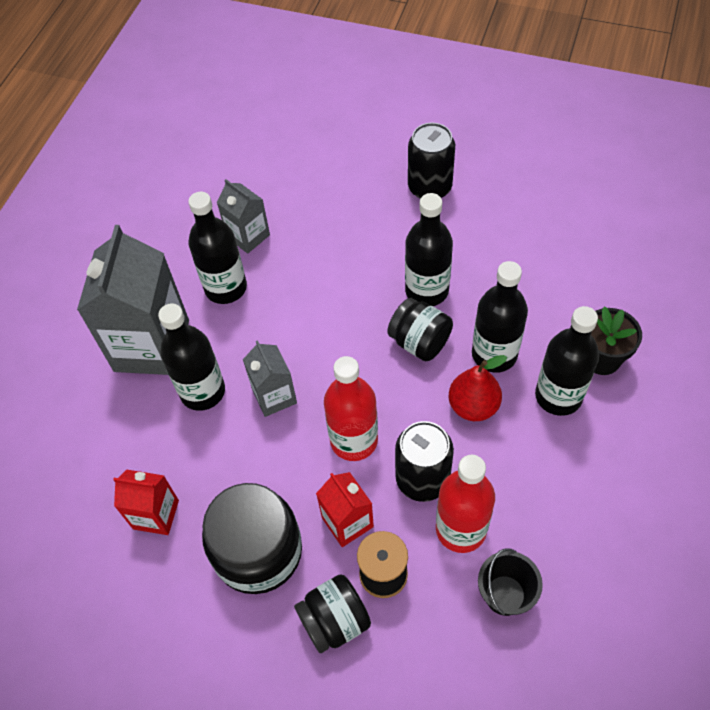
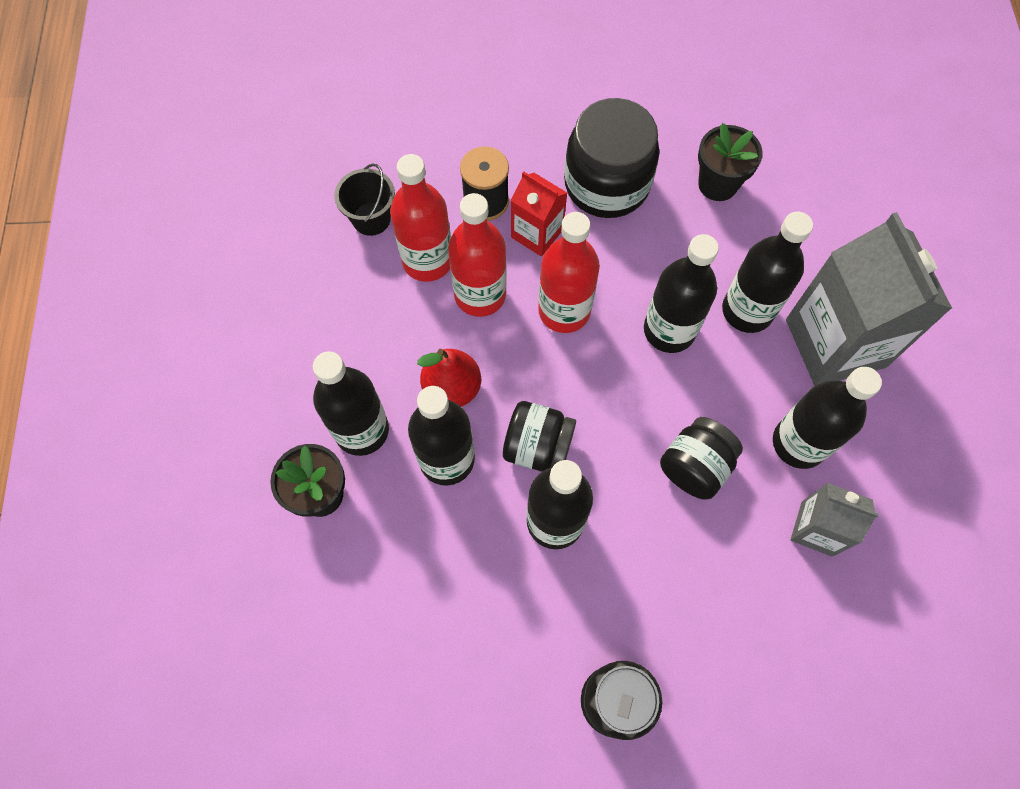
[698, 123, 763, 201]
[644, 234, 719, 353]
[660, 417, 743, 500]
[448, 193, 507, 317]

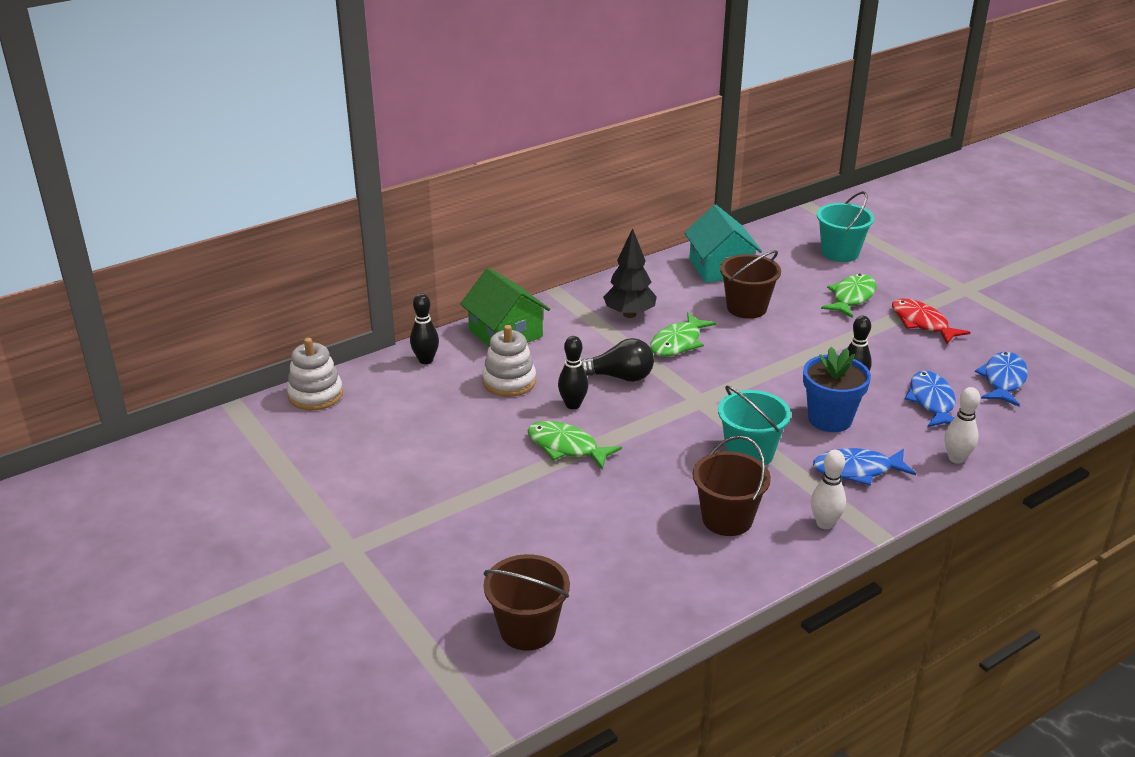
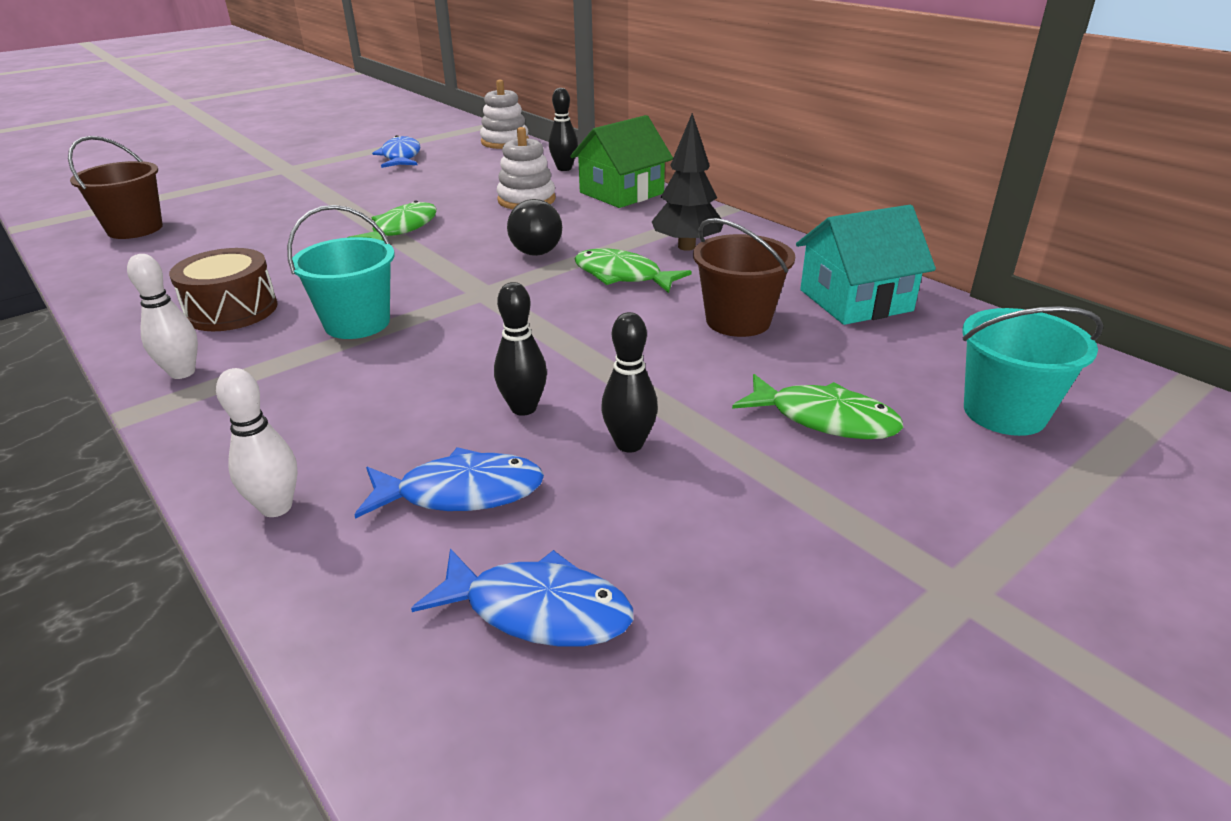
[601, 312, 658, 452]
[169, 248, 278, 331]
[803, 347, 871, 432] (first image)
[372, 135, 420, 168]
[892, 298, 970, 344] (first image)

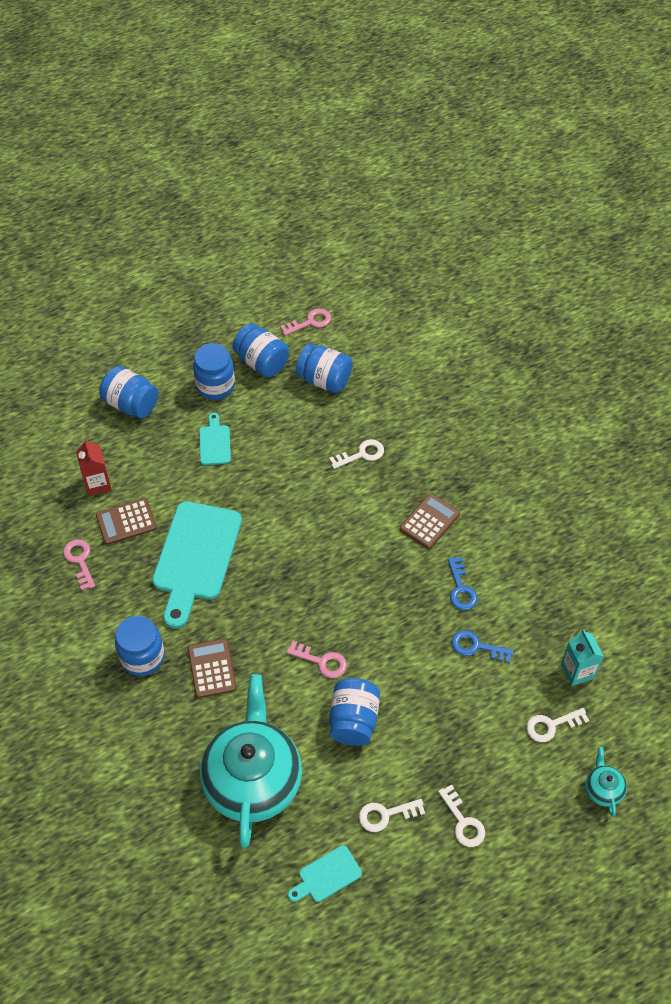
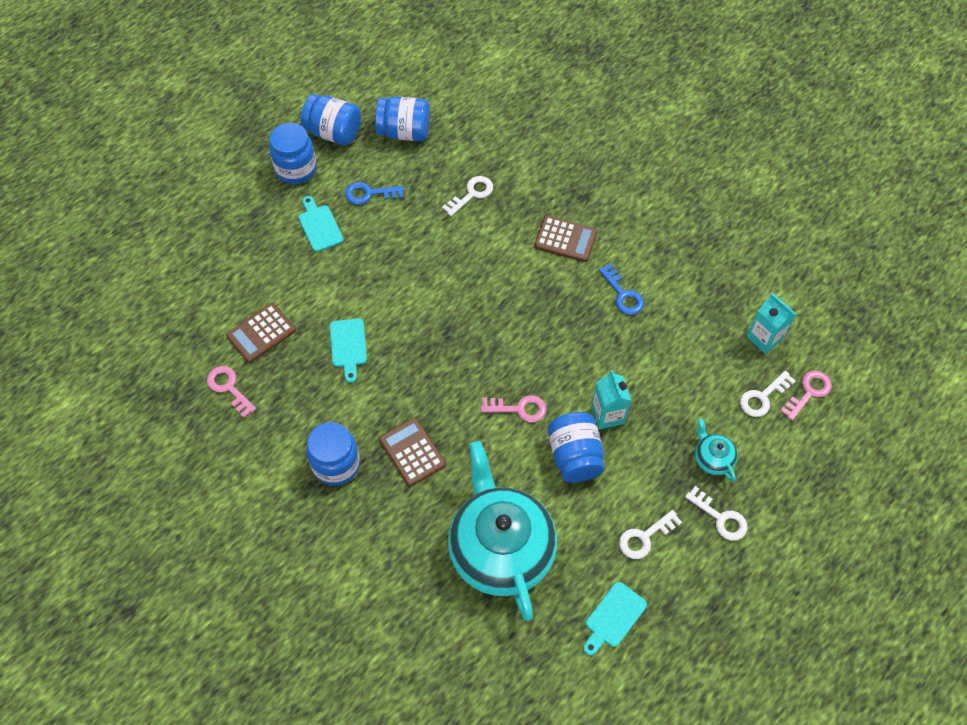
[76, 438, 112, 496] (first image)
[99, 366, 158, 418] (first image)
[330, 318, 367, 383]
[781, 371, 832, 421]
[534, 215, 598, 262]
[345, 182, 404, 204]
[695, 418, 738, 482]
[592, 370, 631, 430]

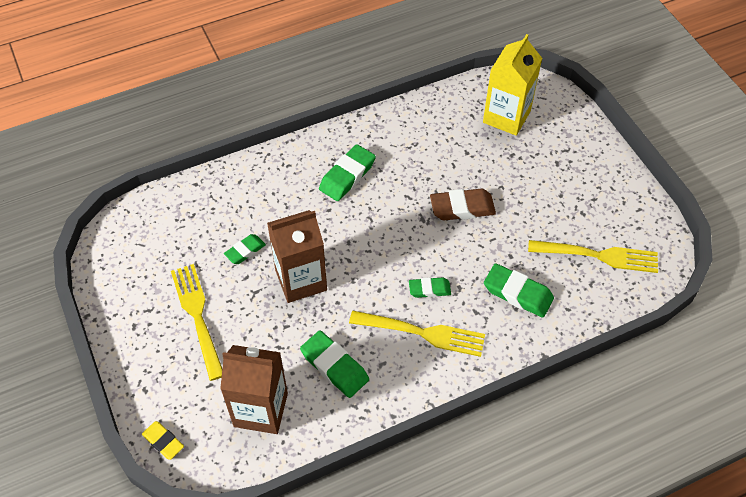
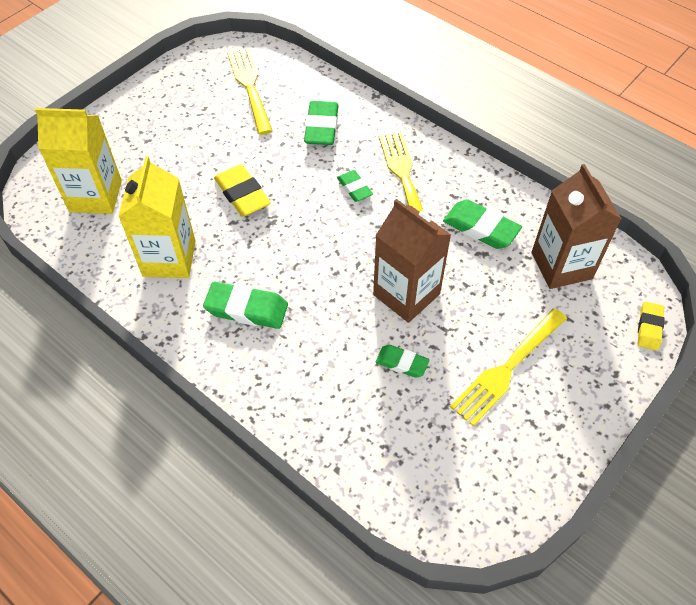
[443, 199, 522, 249]
[214, 164, 271, 217]
[118, 156, 196, 278]

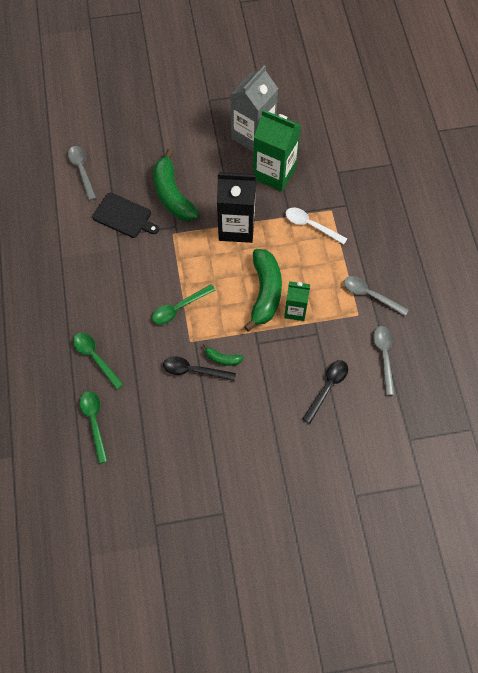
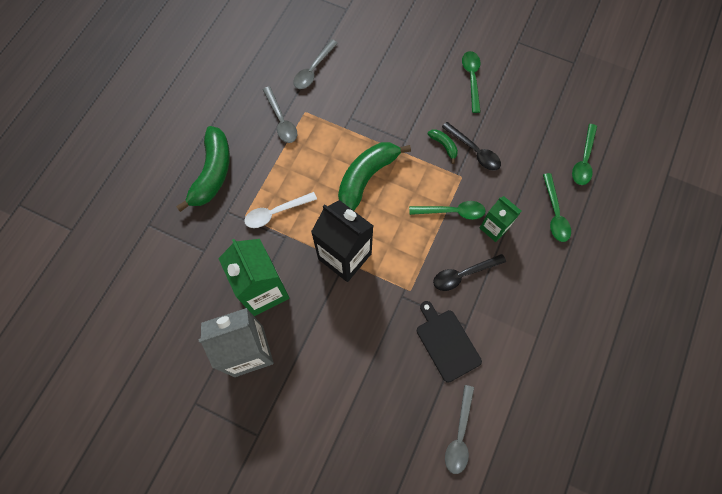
[176, 126, 230, 212]
[480, 196, 521, 242]
[244, 192, 317, 228]
[433, 254, 506, 291]
[462, 51, 481, 113]

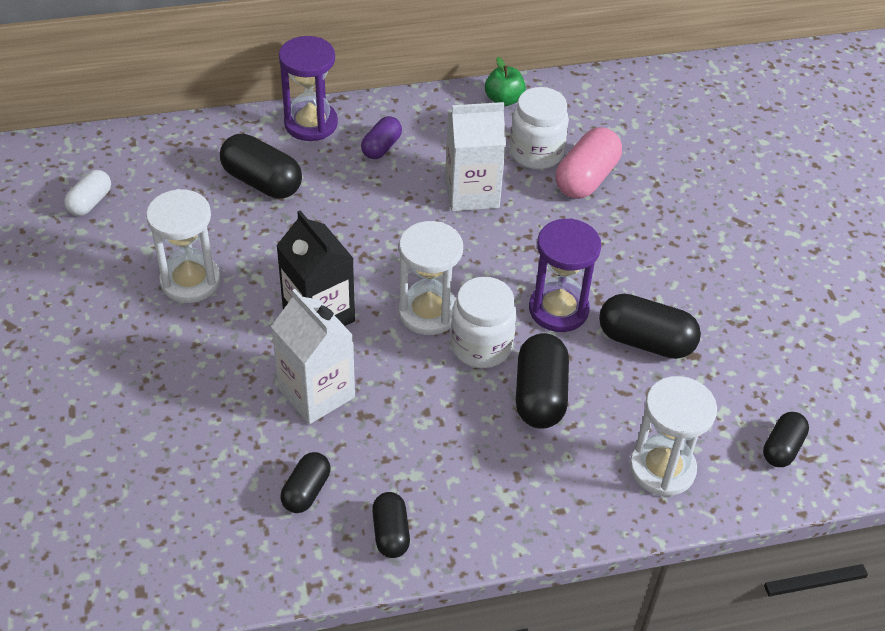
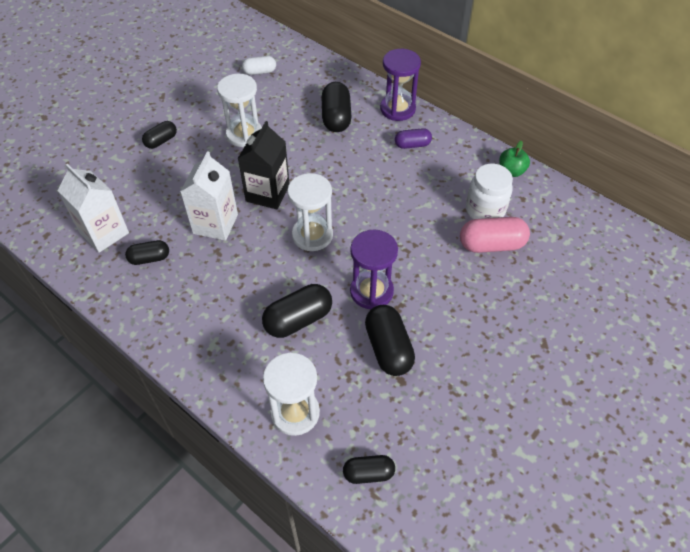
[142, 121, 177, 149]
[58, 164, 129, 253]
[451, 277, 516, 368] (first image)

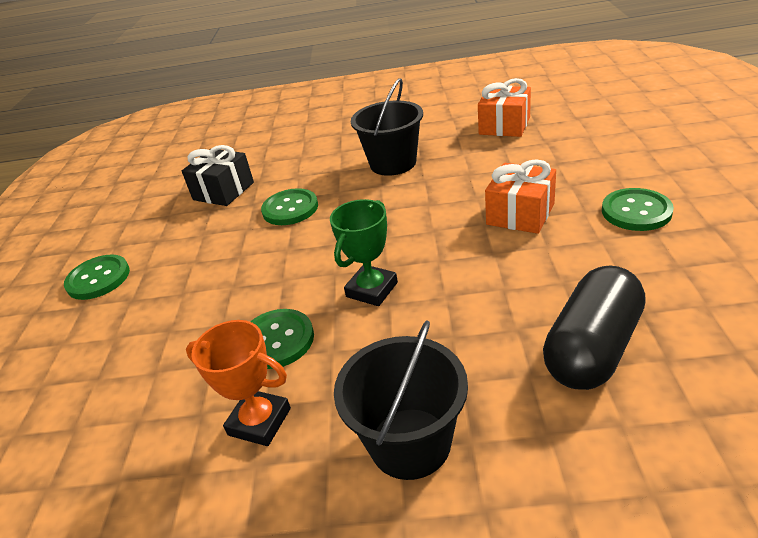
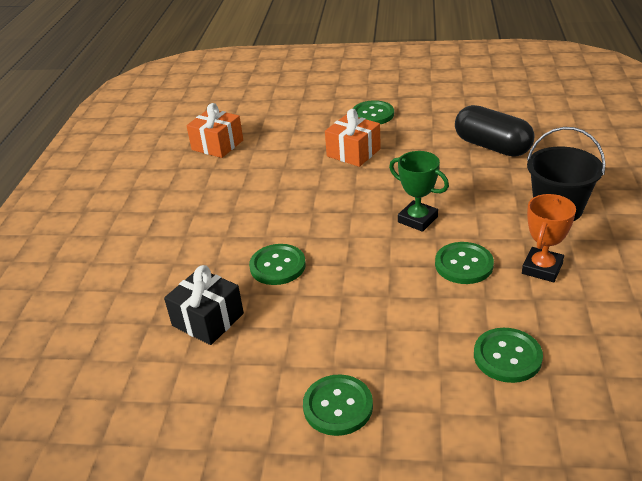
[351, 78, 423, 176] (first image)
[474, 328, 543, 383]

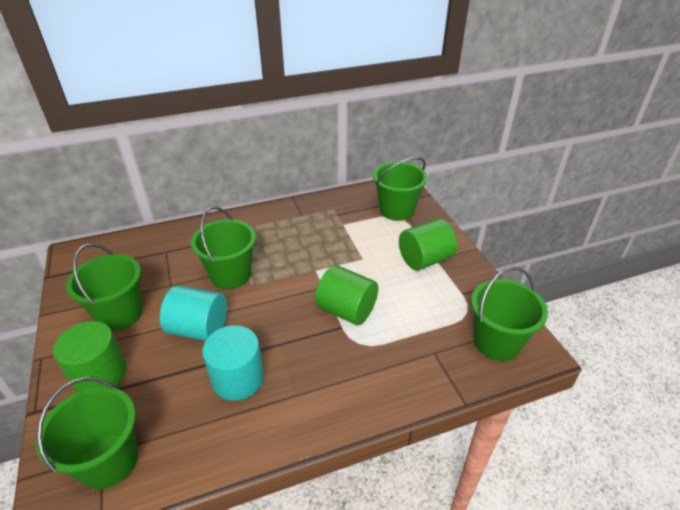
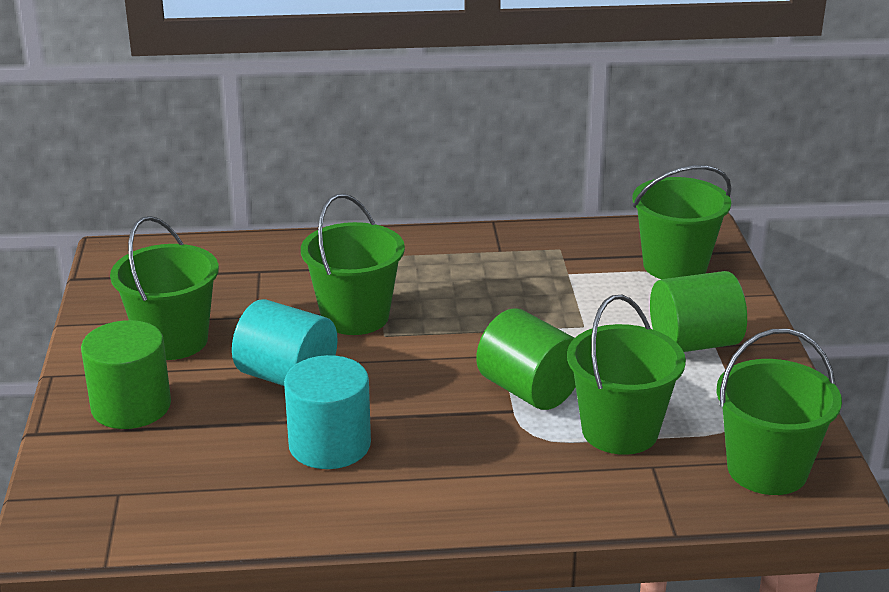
[567, 295, 686, 455]

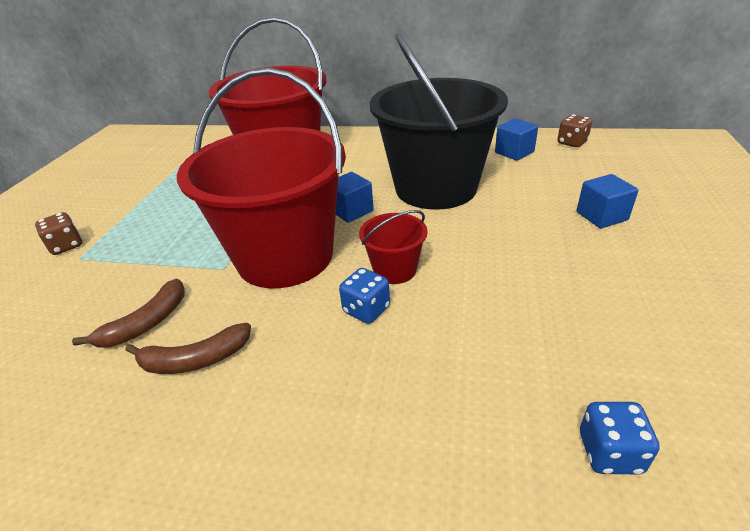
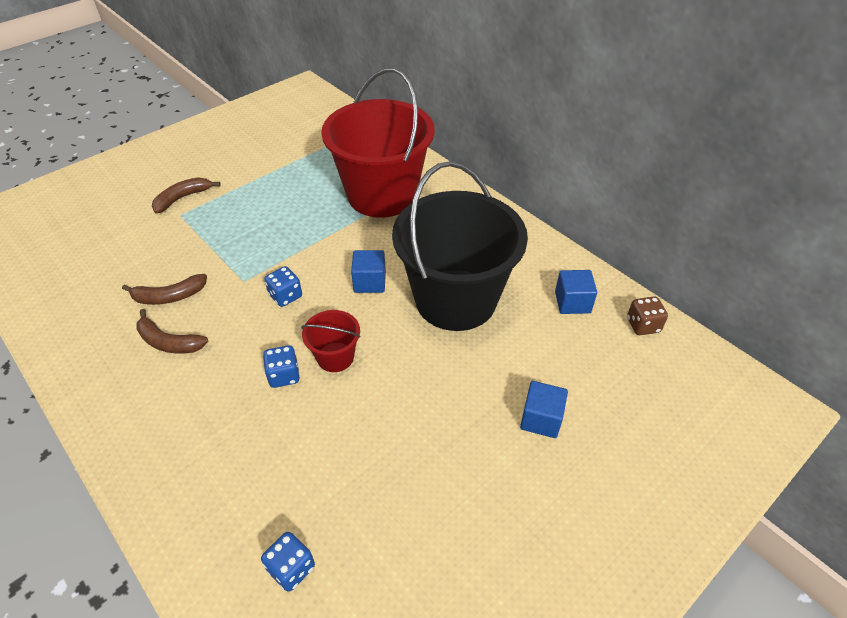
[152, 177, 221, 214]
[264, 266, 302, 307]

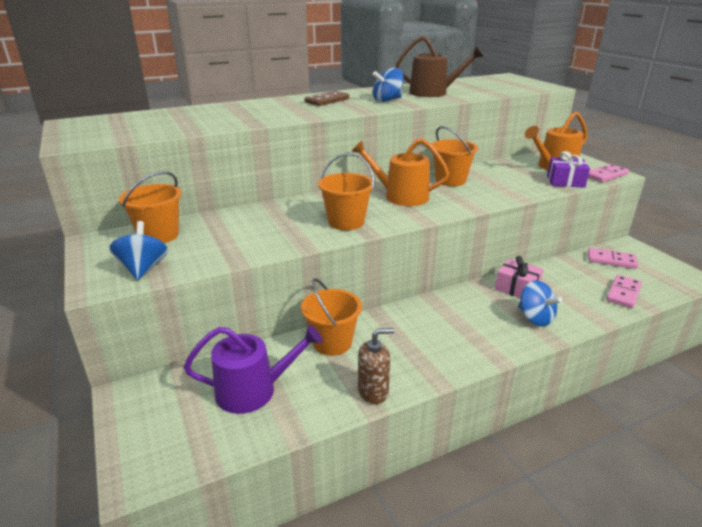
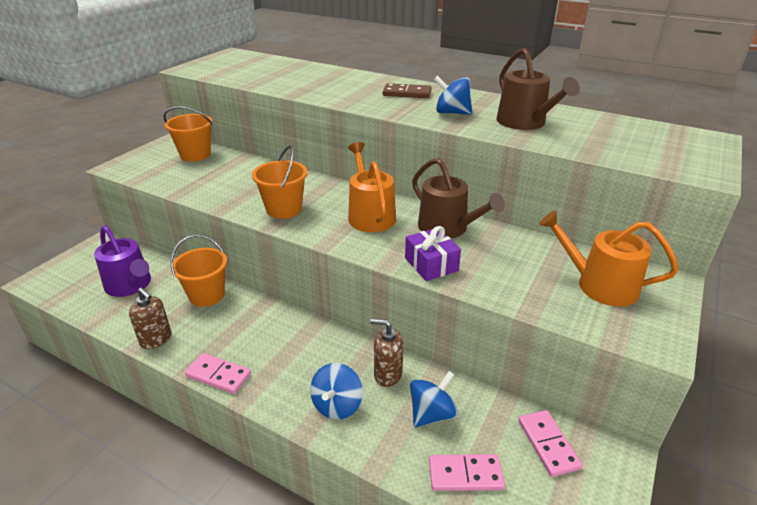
[410, 371, 458, 428]
[412, 158, 505, 239]
[370, 319, 403, 387]
[405, 226, 461, 281]
[185, 353, 251, 394]

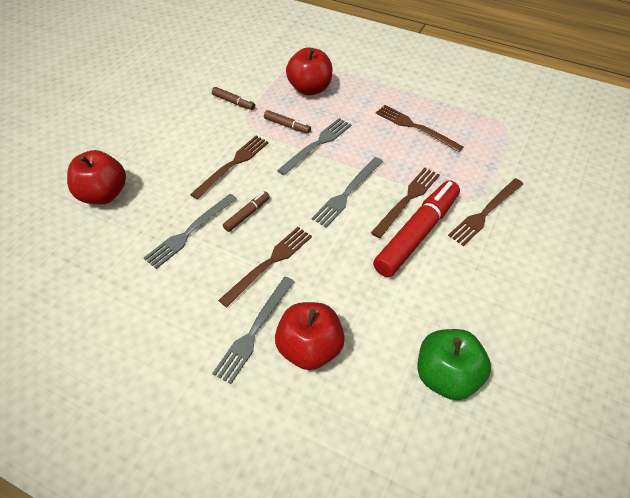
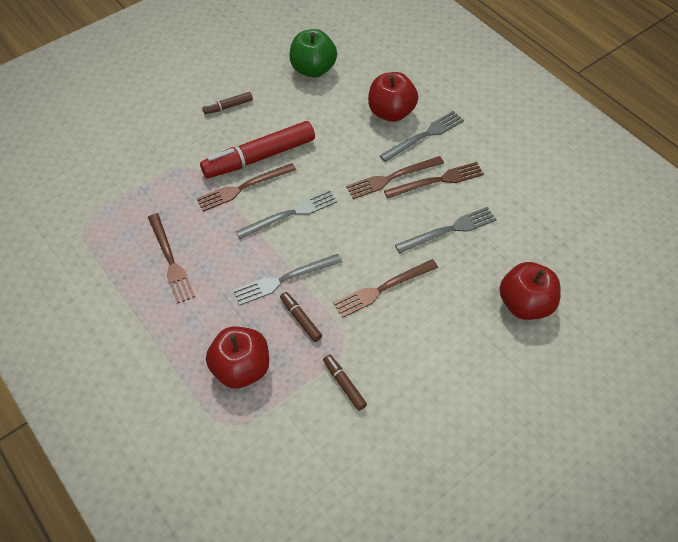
[202, 92, 253, 114]
[384, 162, 484, 199]

